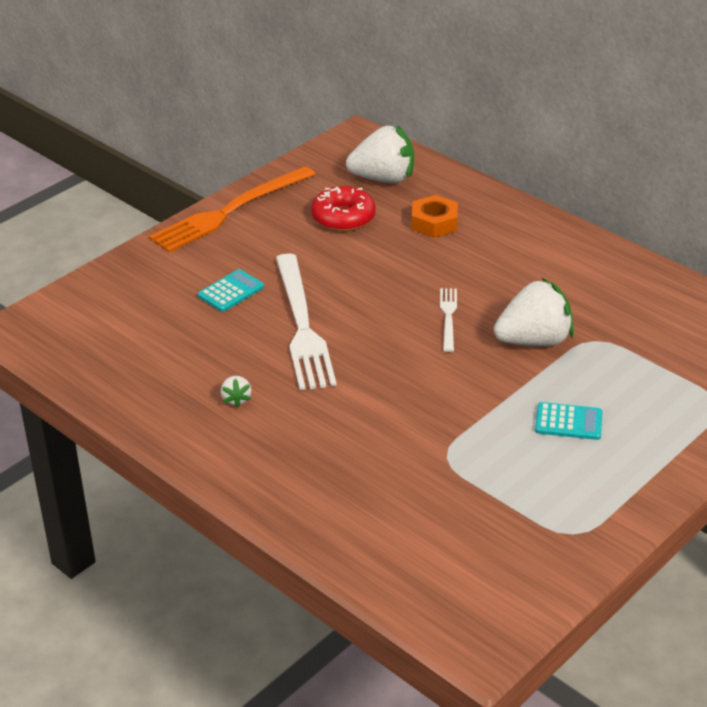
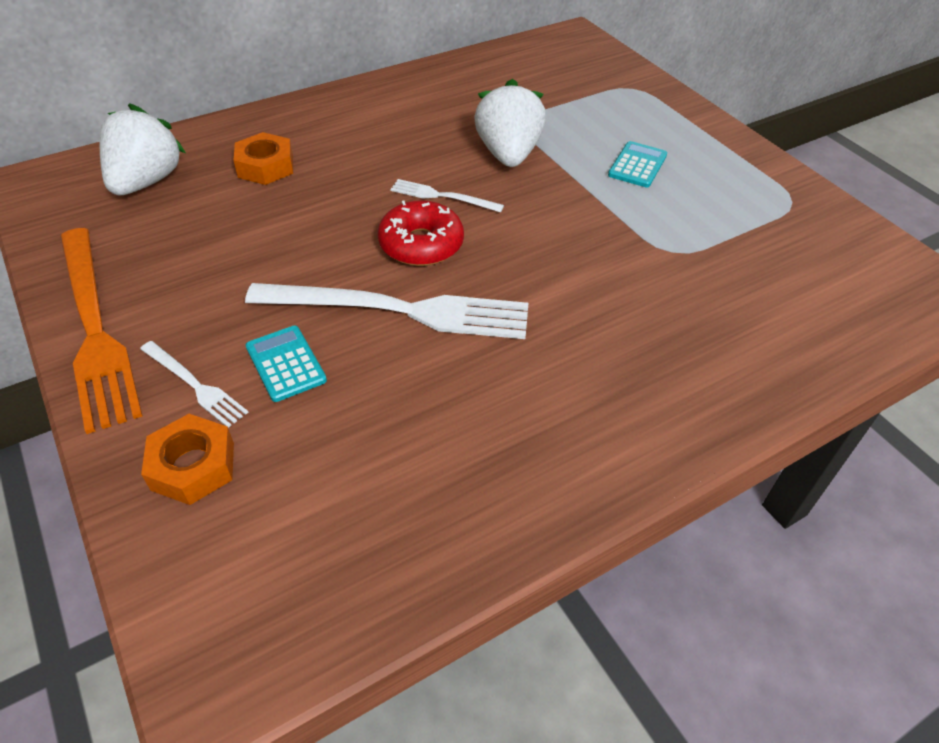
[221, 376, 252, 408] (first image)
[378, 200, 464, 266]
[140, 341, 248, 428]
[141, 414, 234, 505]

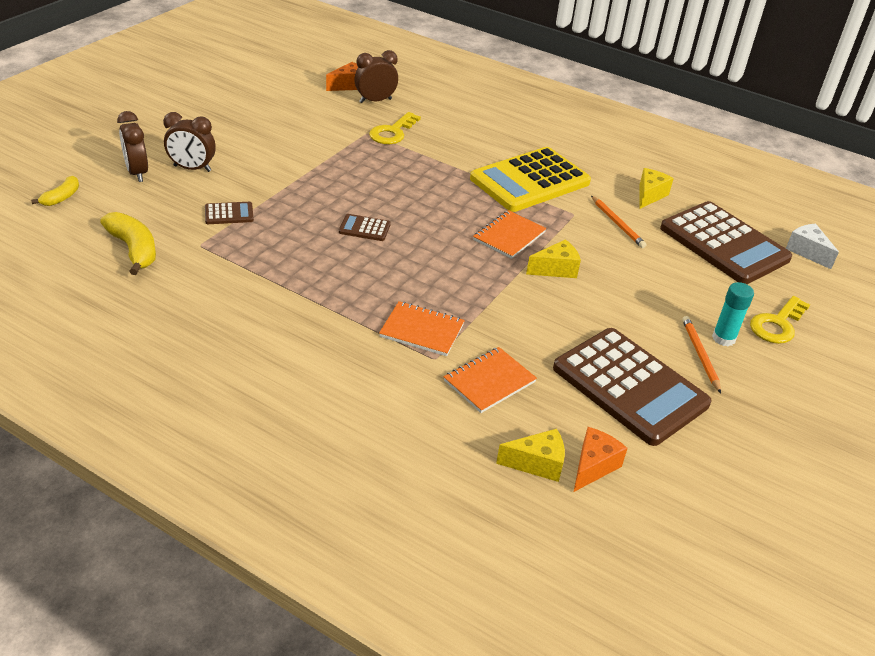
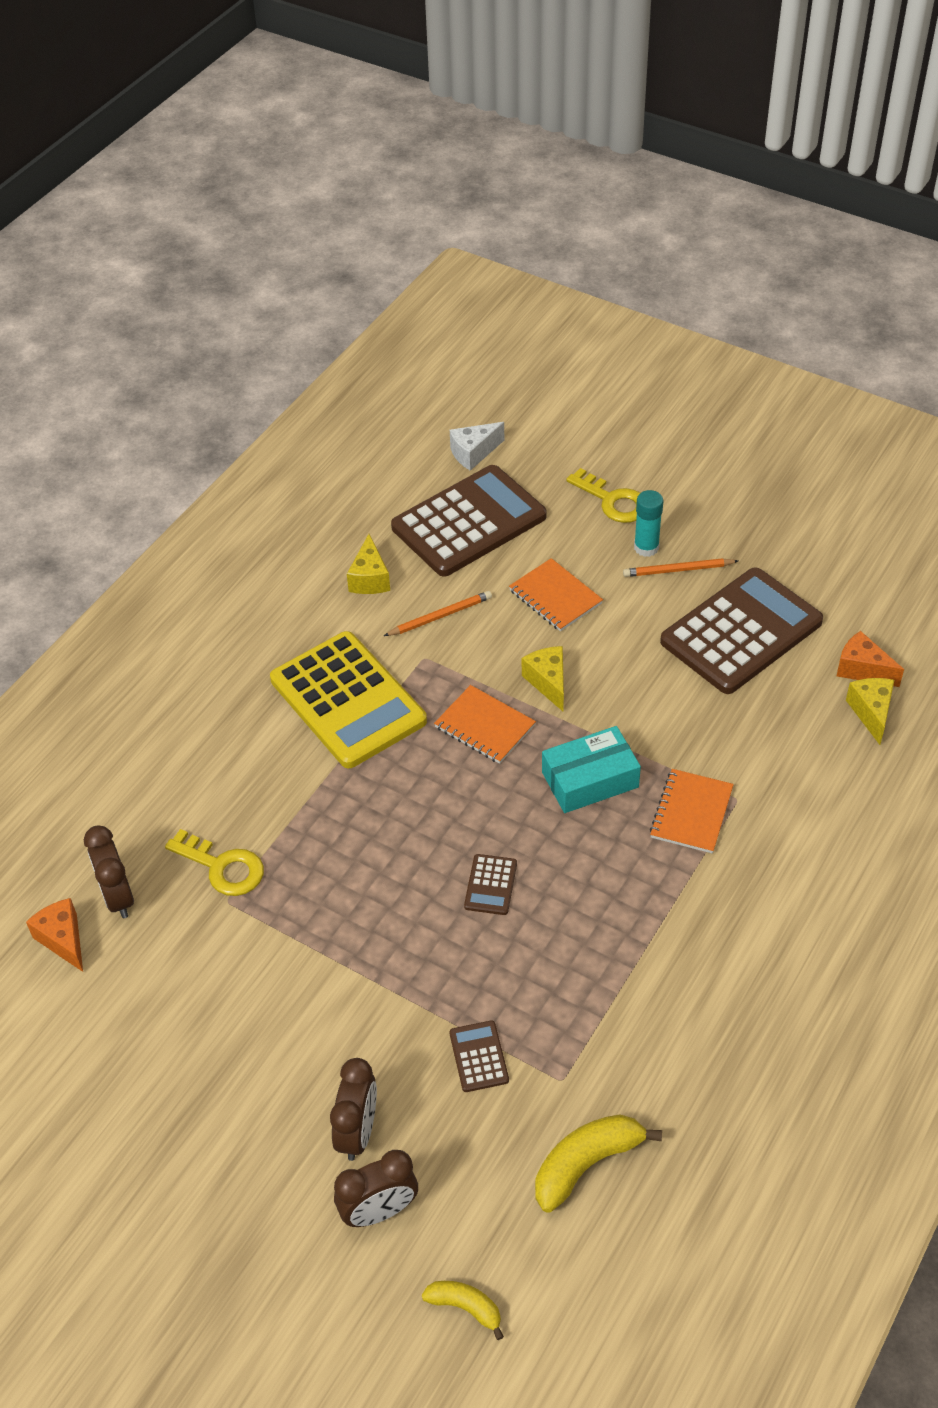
[509, 558, 603, 631]
[347, 534, 390, 594]
[542, 726, 641, 813]

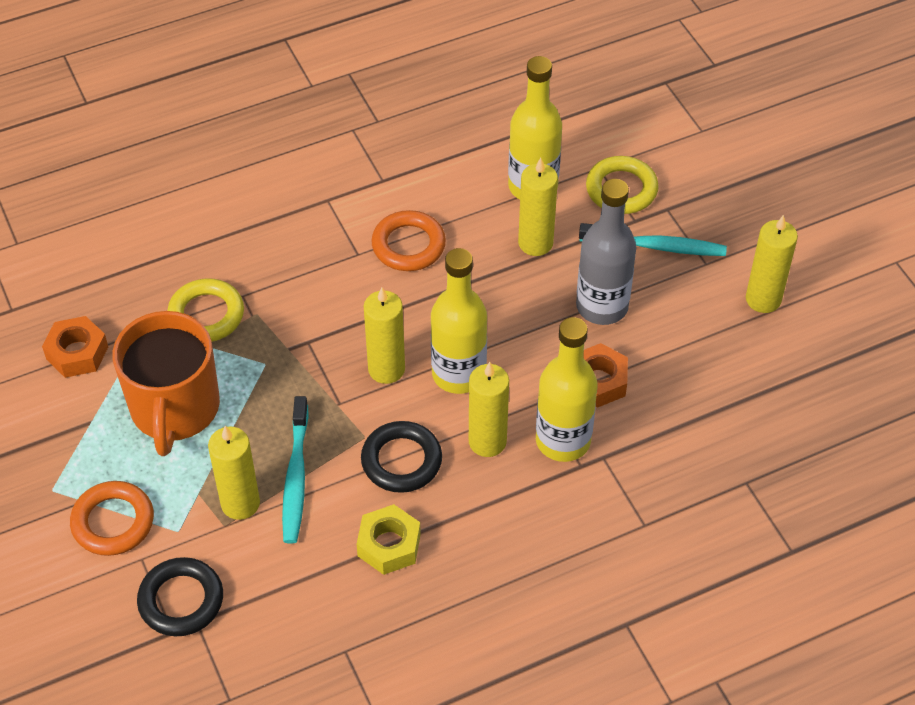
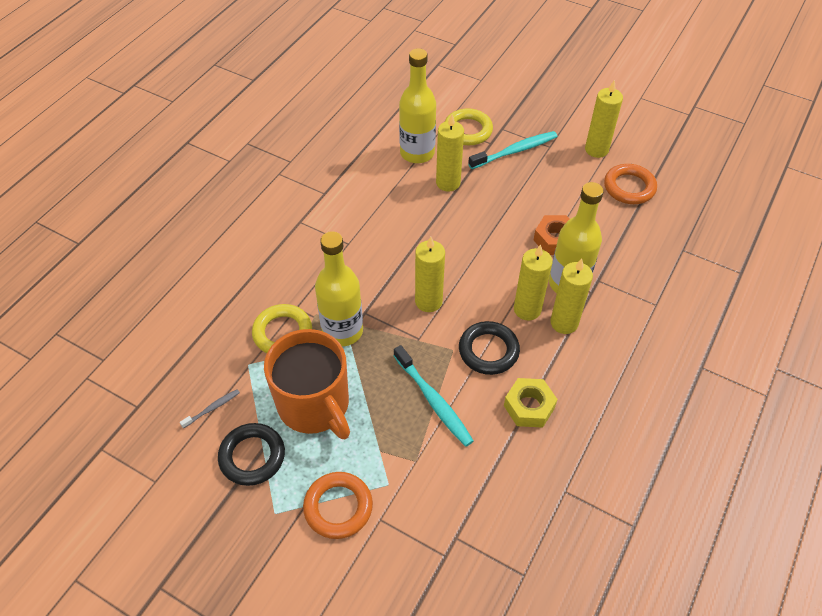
[180, 389, 240, 429]
[218, 423, 285, 486]
[550, 259, 593, 334]
[604, 164, 657, 204]
[315, 231, 363, 347]
[576, 179, 636, 325] (first image)

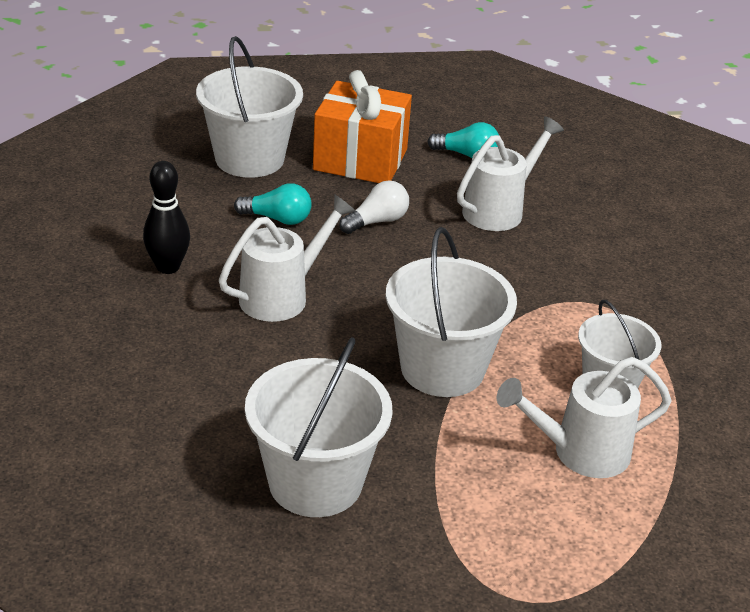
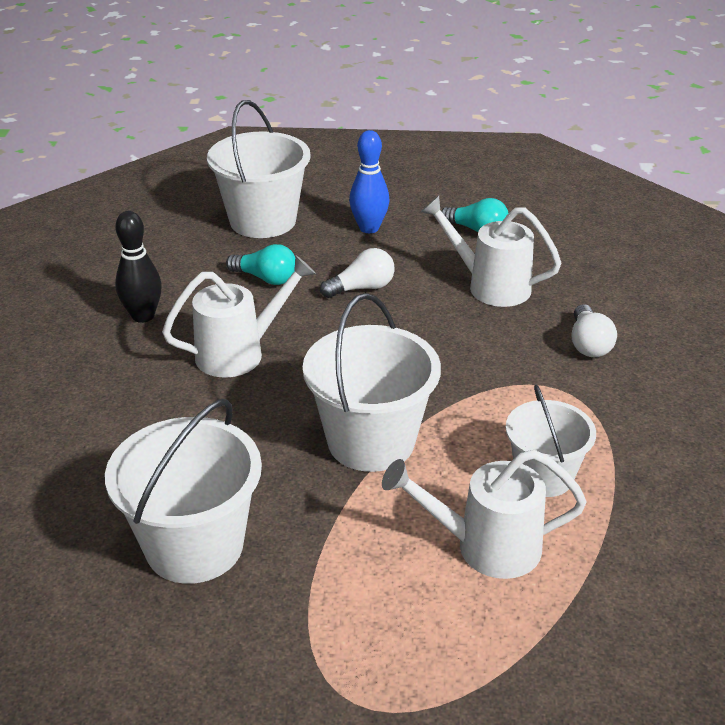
[349, 130, 390, 233]
[421, 195, 561, 307]
[572, 304, 617, 357]

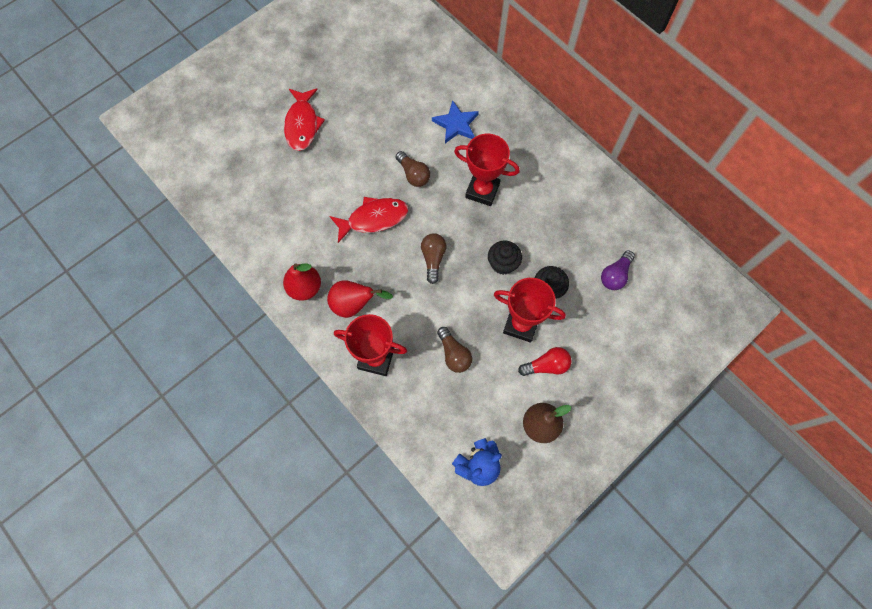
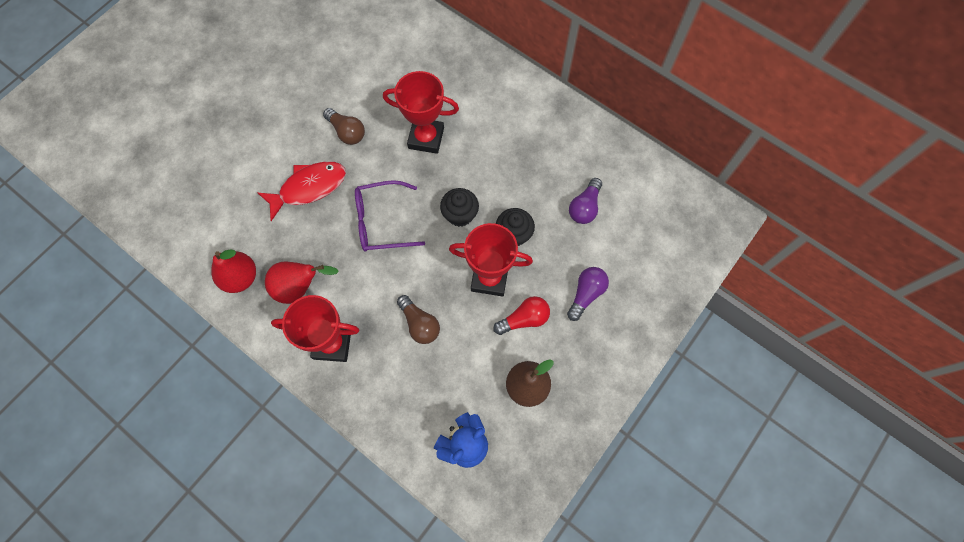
[284, 88, 325, 151] (first image)
[355, 180, 425, 252]
[432, 100, 479, 143] (first image)
[567, 267, 609, 321]

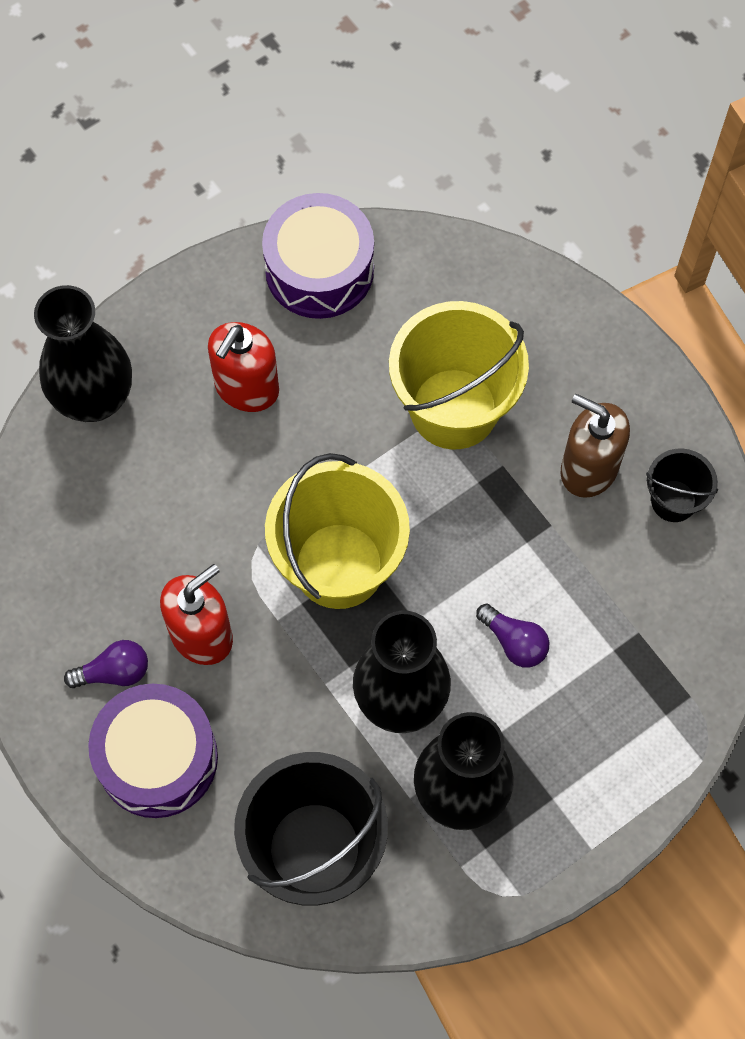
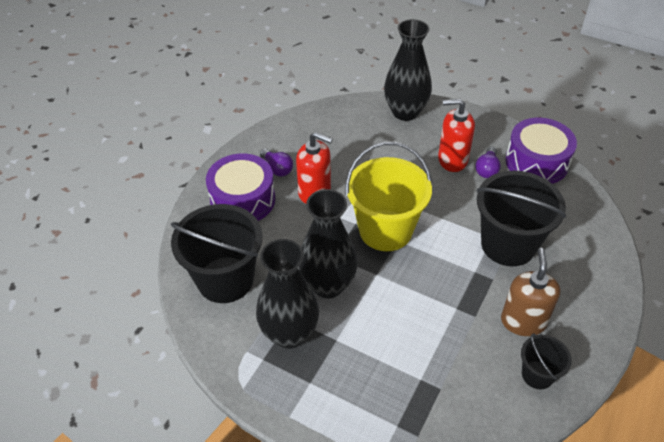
[476, 171, 566, 266]
[475, 147, 501, 178]

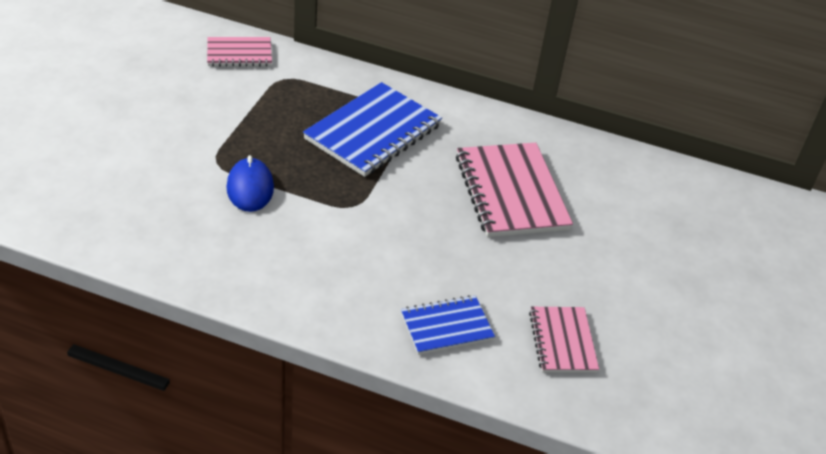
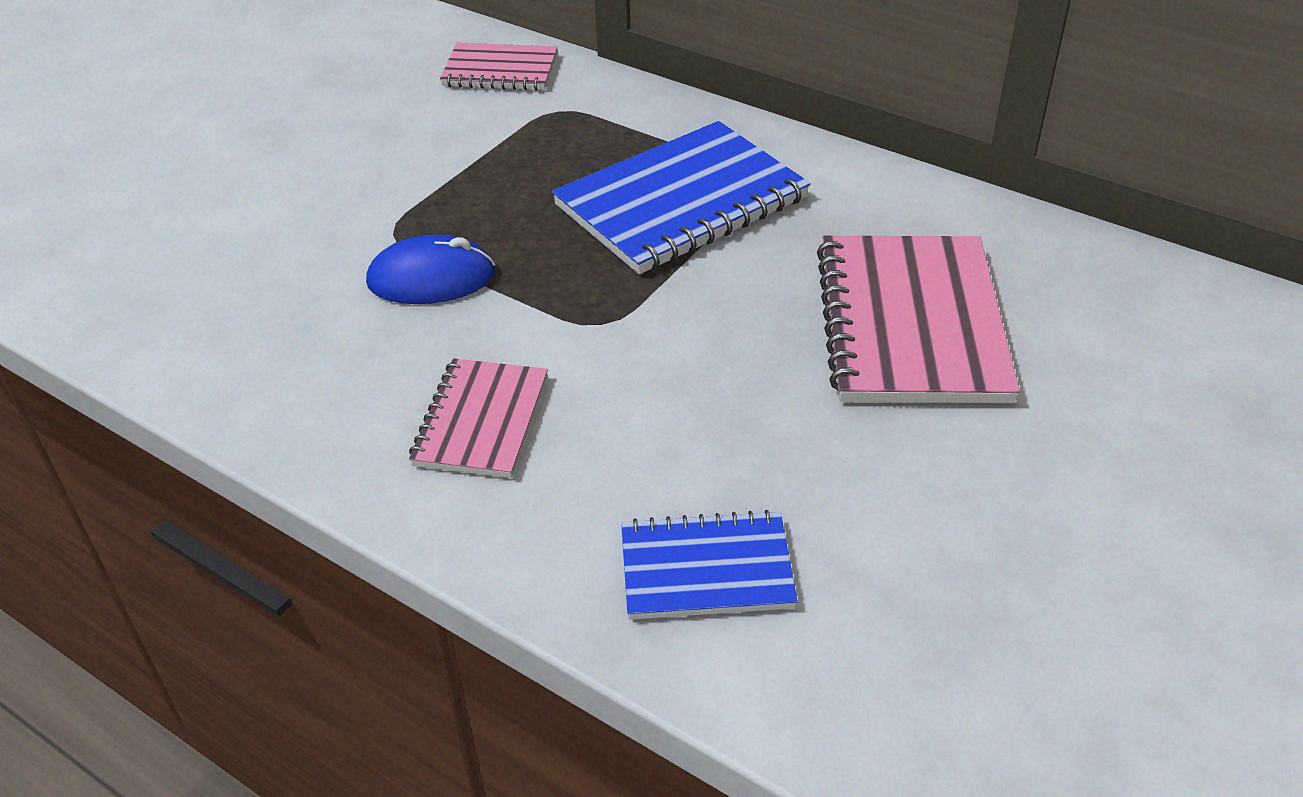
[366, 235, 495, 304]
[409, 358, 548, 478]

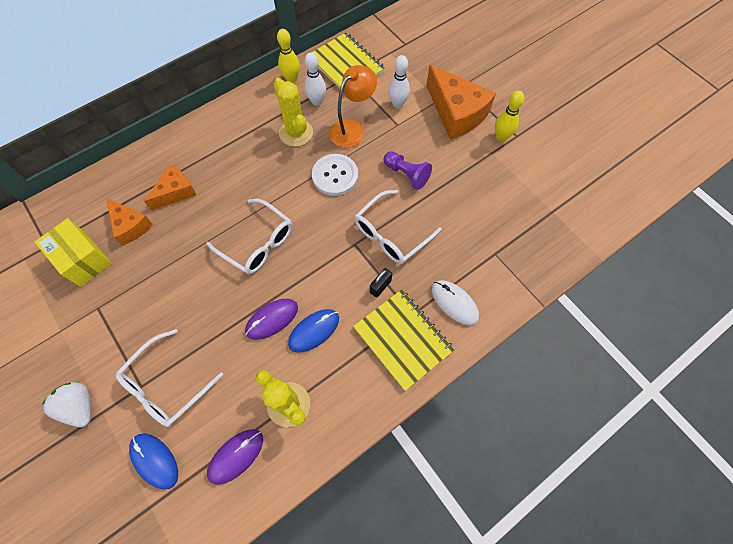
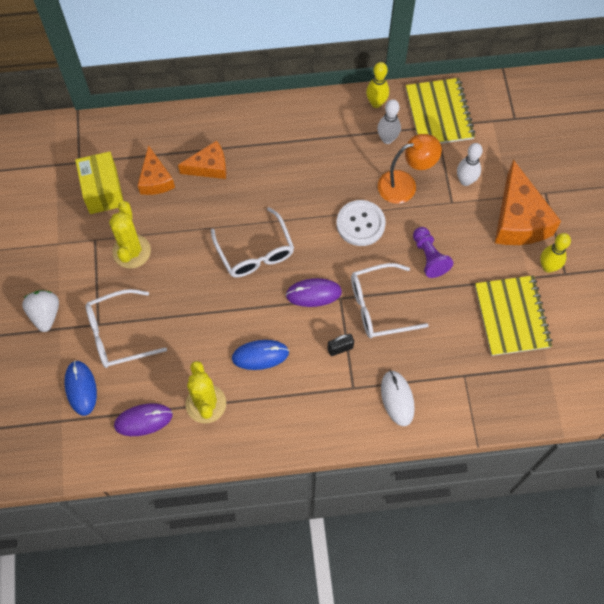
[286, 278, 342, 307]
[109, 201, 151, 269]
[475, 275, 553, 356]

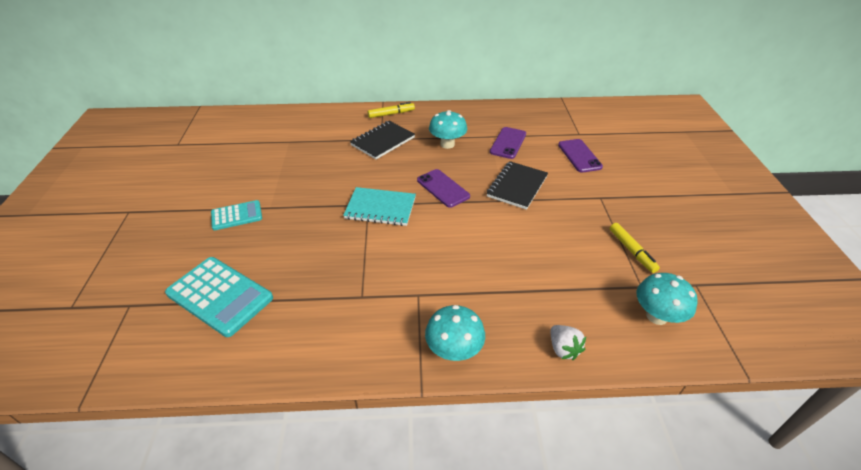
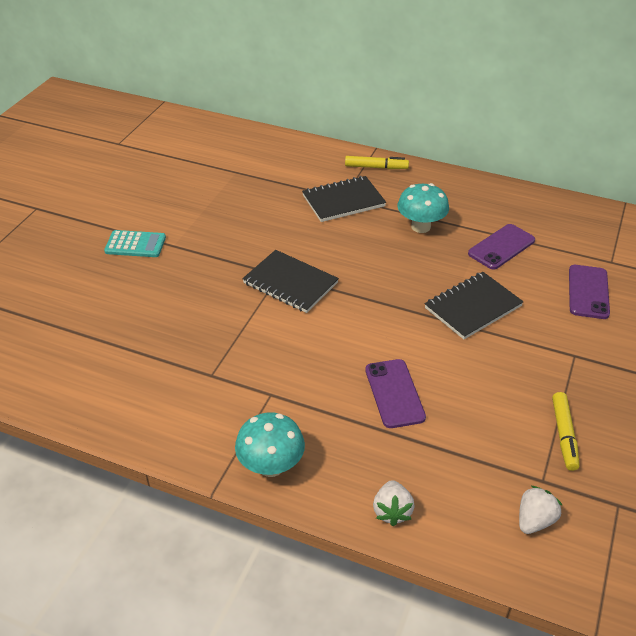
[165, 257, 273, 337] (first image)
[242, 250, 339, 313]
[365, 359, 426, 428]
[519, 486, 563, 534]

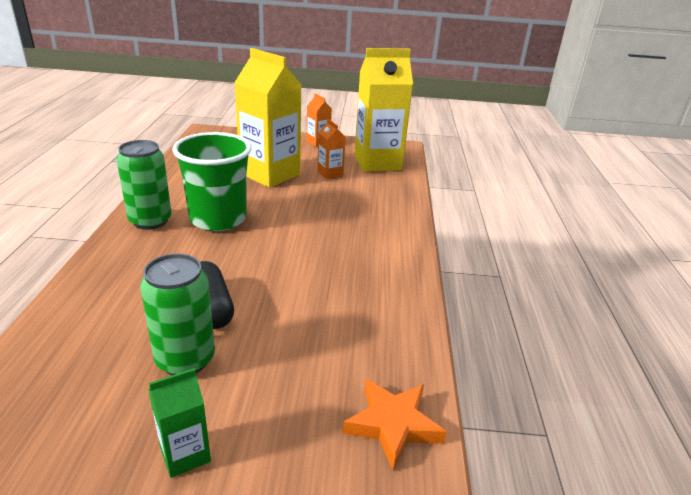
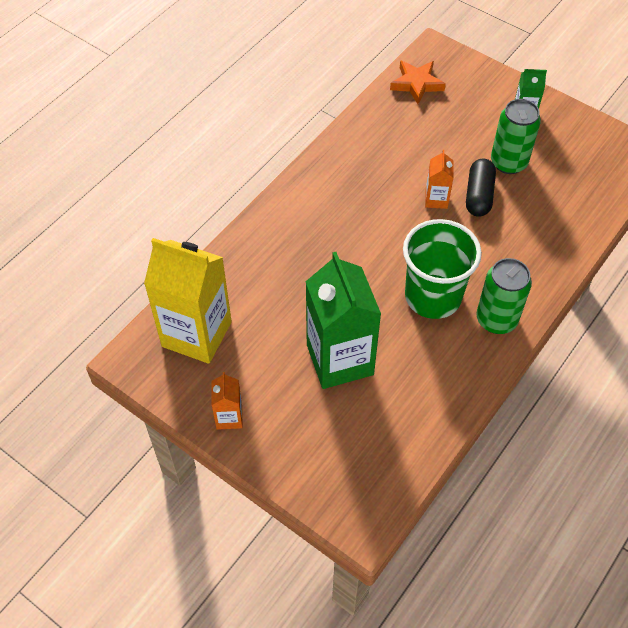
[305, 252, 381, 389]
[425, 150, 454, 209]

